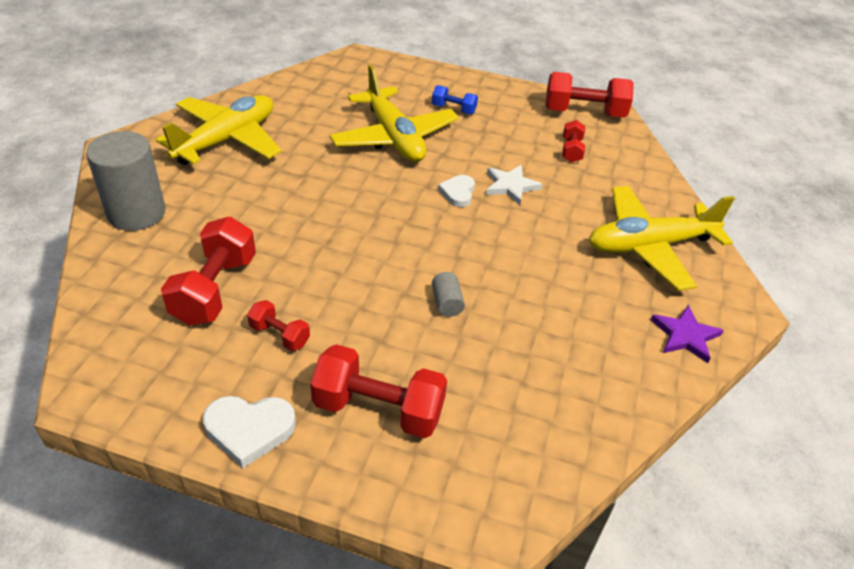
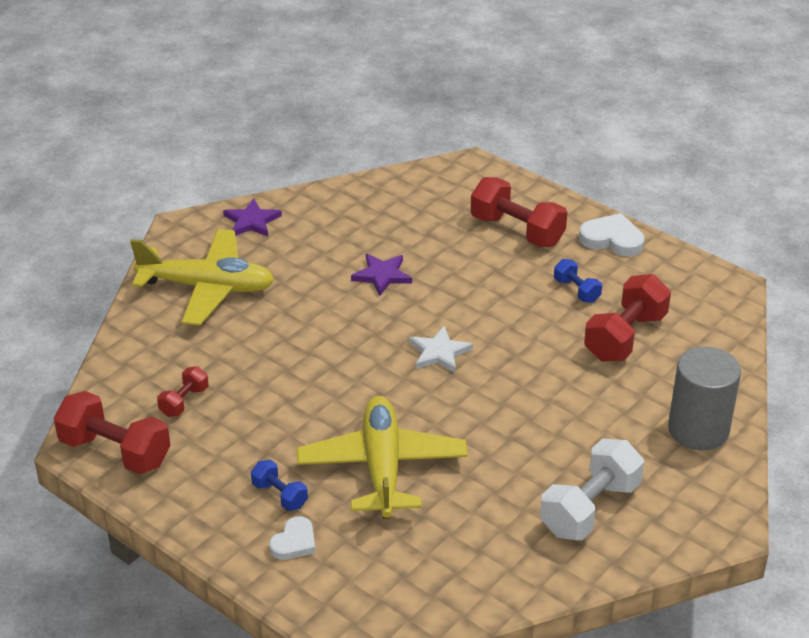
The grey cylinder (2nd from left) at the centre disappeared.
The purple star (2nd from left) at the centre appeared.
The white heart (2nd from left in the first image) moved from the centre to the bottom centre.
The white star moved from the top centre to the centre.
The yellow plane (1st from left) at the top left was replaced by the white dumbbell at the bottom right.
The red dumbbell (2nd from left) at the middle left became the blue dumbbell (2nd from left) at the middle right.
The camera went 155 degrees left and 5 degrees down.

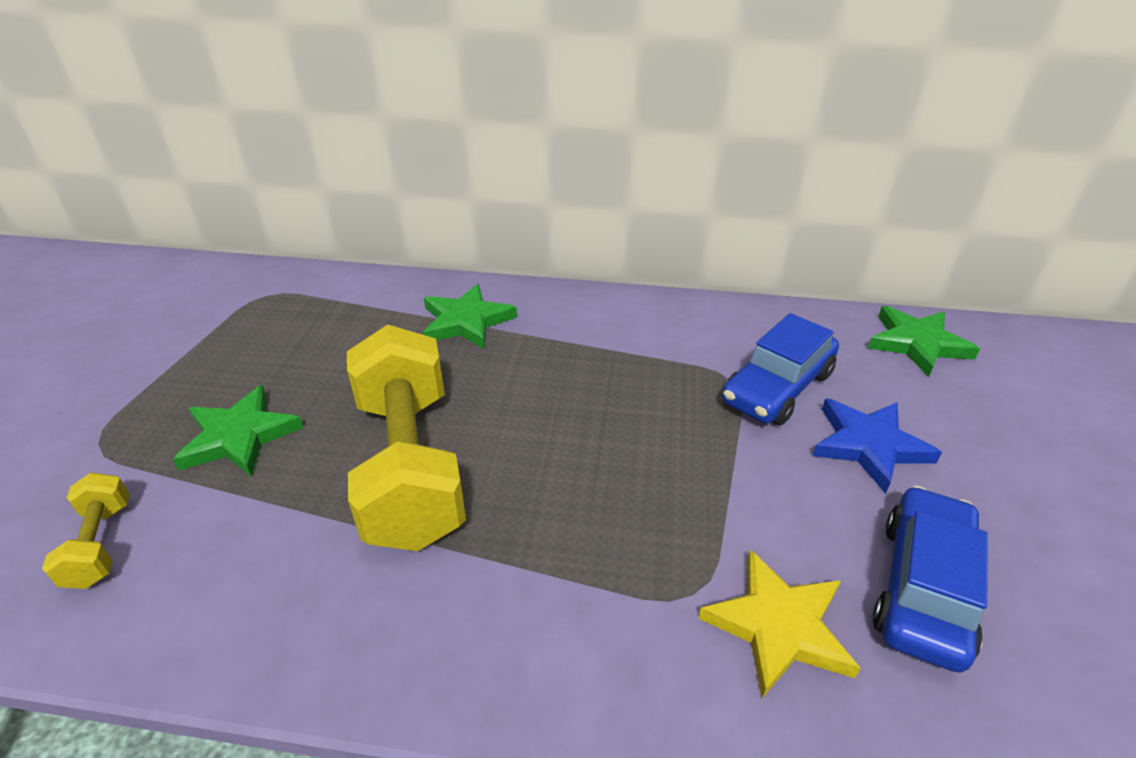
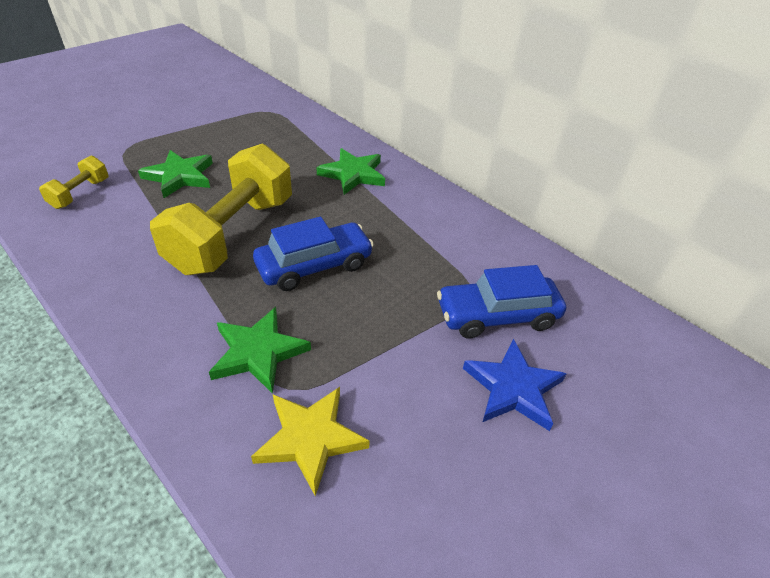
The green star (3rd from left in the first image) moved from the middle right to the centre.
The blue car (2nd from left in the first image) moved from the bottom right to the centre.
The camera went 35 degrees right and 5 degrees up.

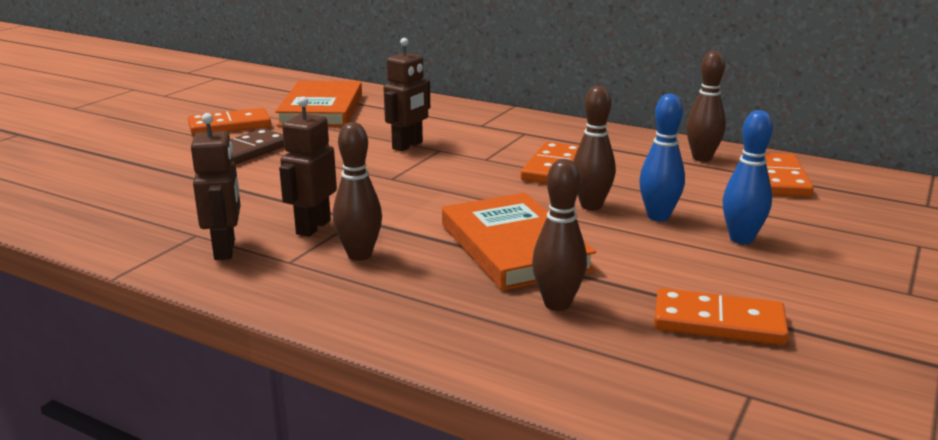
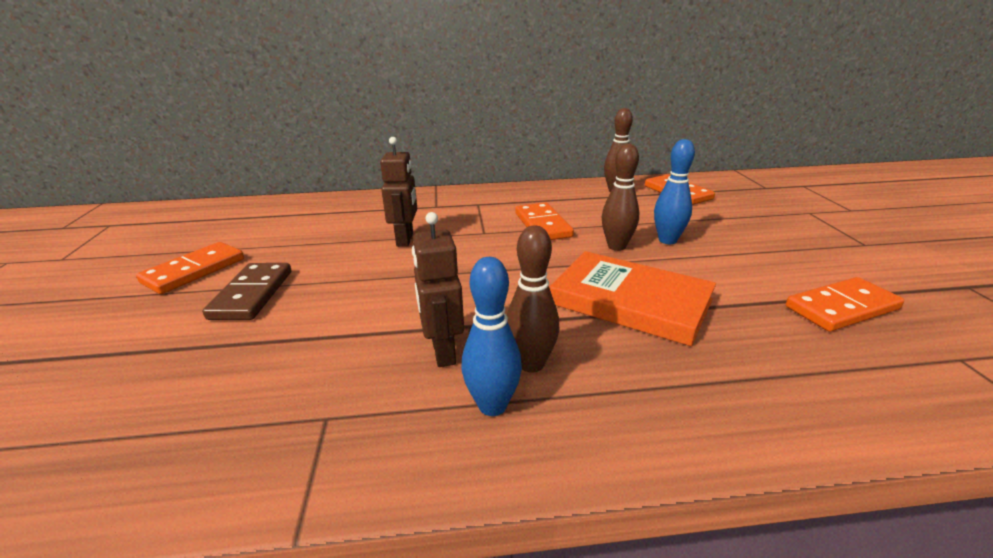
The brown robot (1st from left) at the middle left disappeared.
The orange book (1st from left) at the top centre disappeared.
The brown bowling pin (2nd from left) at the centre disappeared.
The blue bowling pin (2nd from left in the first image) moved from the middle right to the centre.
The camera went 35 degrees left and 5 degrees up.

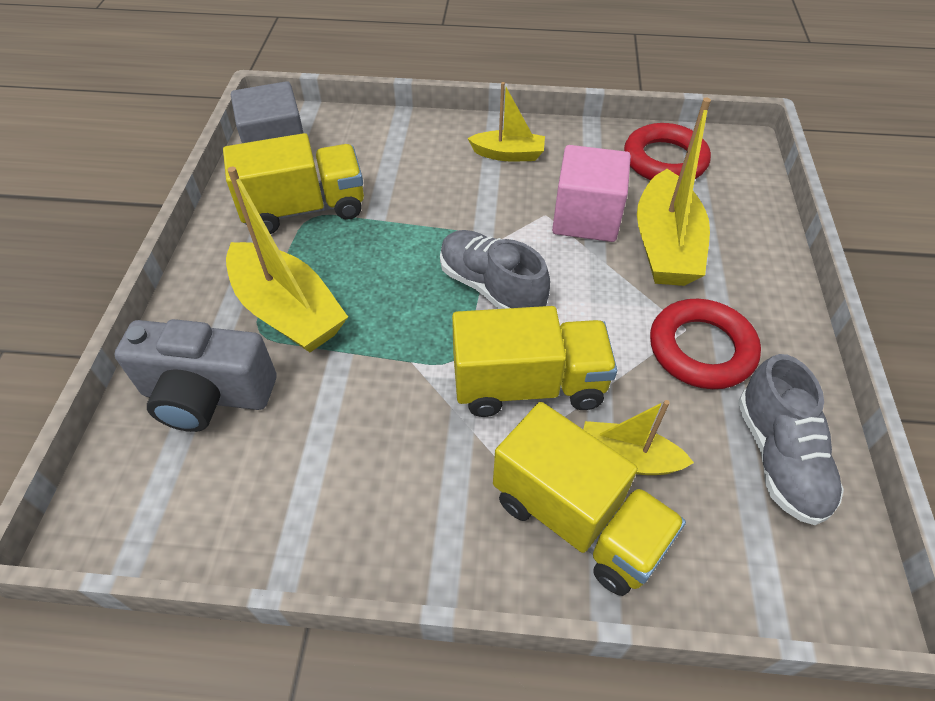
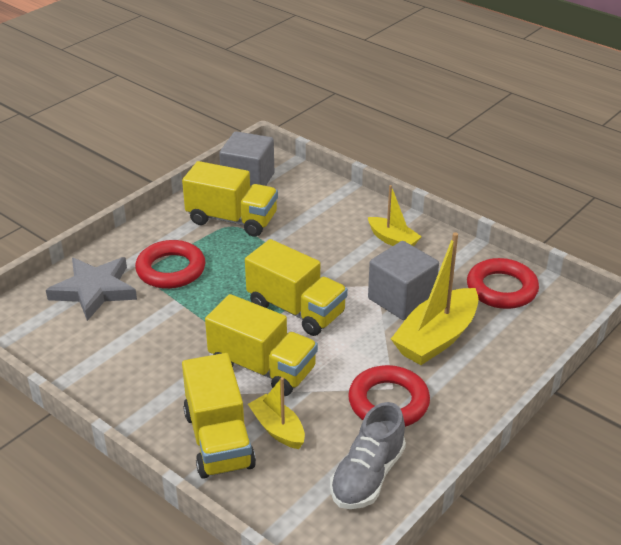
The grey camera at the middle left was replaced by the grey star at the middle left.
The yellow boat (1st from left) at the middle left was replaced by the red ring (1st from left) at the middle left.
The grey shoe (1st from left) at the centre was replaced by the yellow truck (4th from left) at the centre.
The pink cube at the top centre became the grey cube (2nd from left) at the centre.
The camera went 35 degrees right and 15 degrees down.

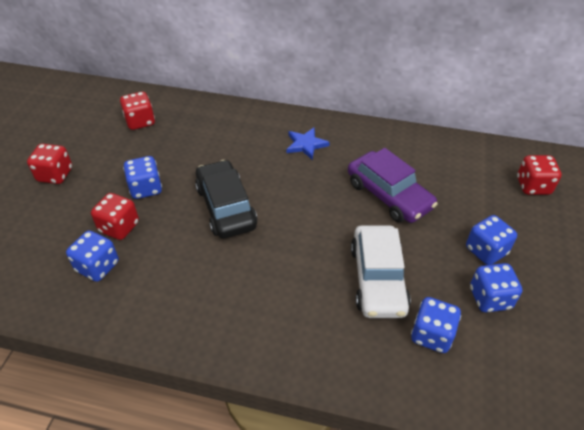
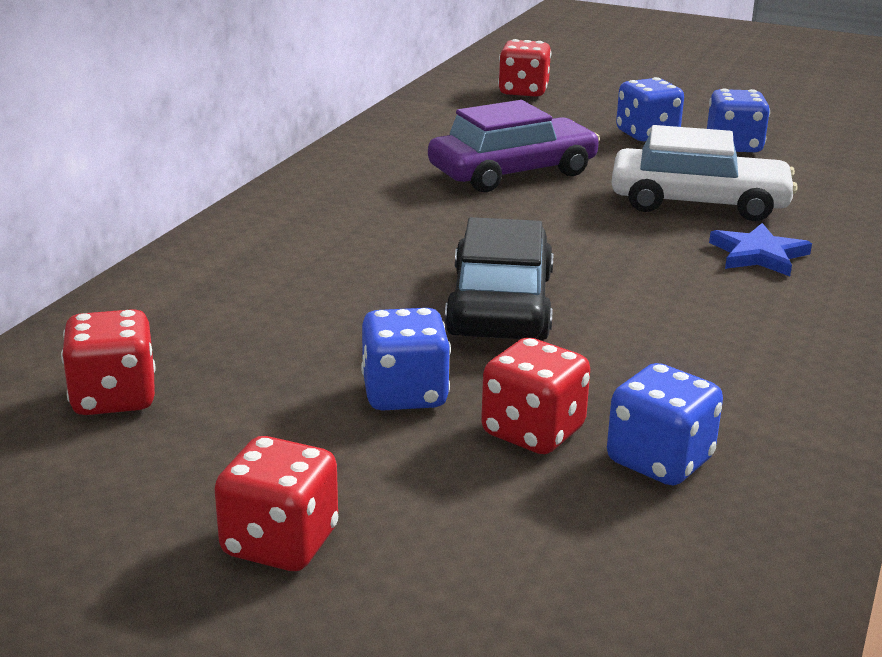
The blue dice (3rd from left) at the bottom right disappeared.
The blue star moved from the centre to the middle right.
The black car at the centre turned 105 degrees clockwise.
The camera went 80 degrees left and 20 degrees down.

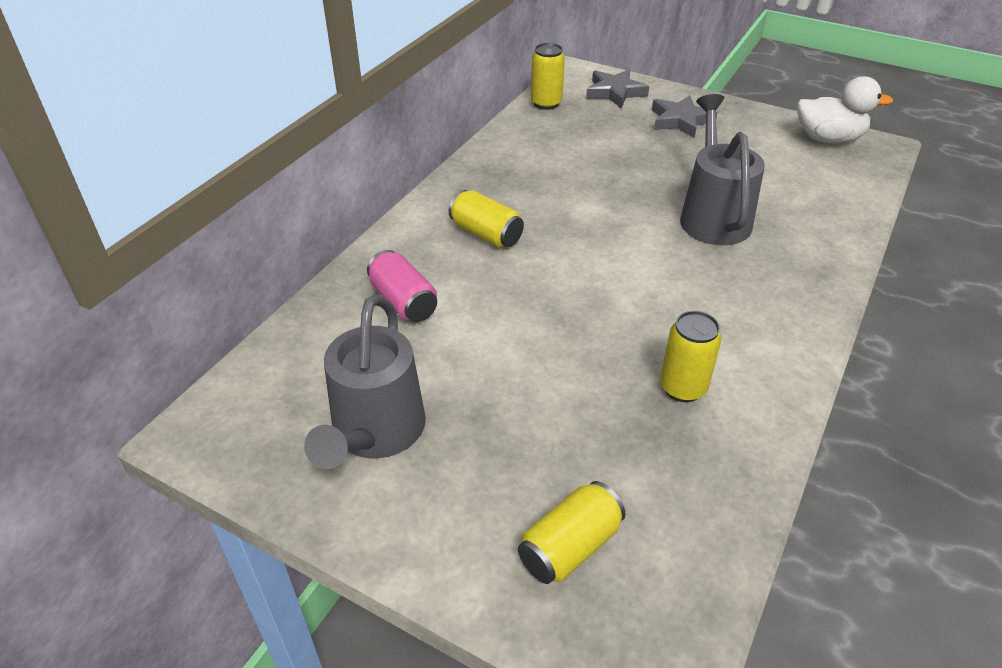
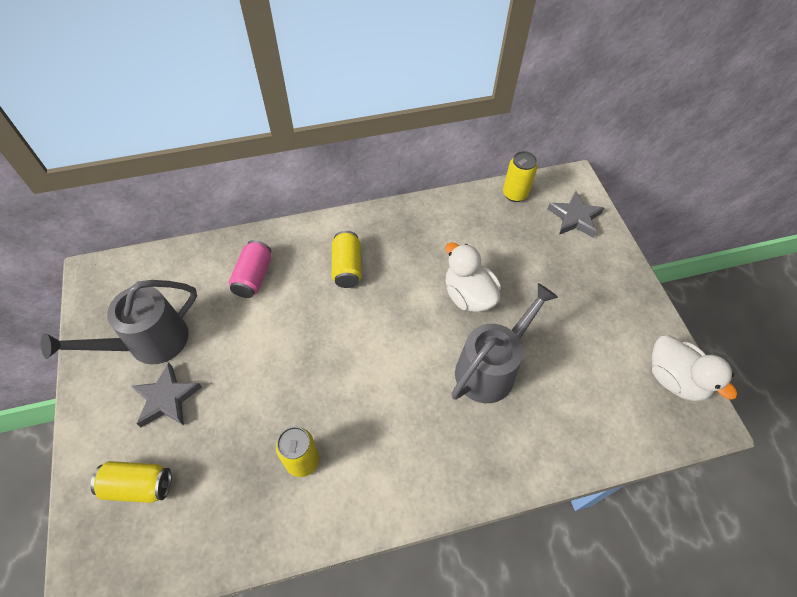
The white duck (1st from left) at the centre appeared.
The grey star (2nd from left in the first image) moved from the top right to the middle left.
The camera went 45 degrees right and 15 degrees up.

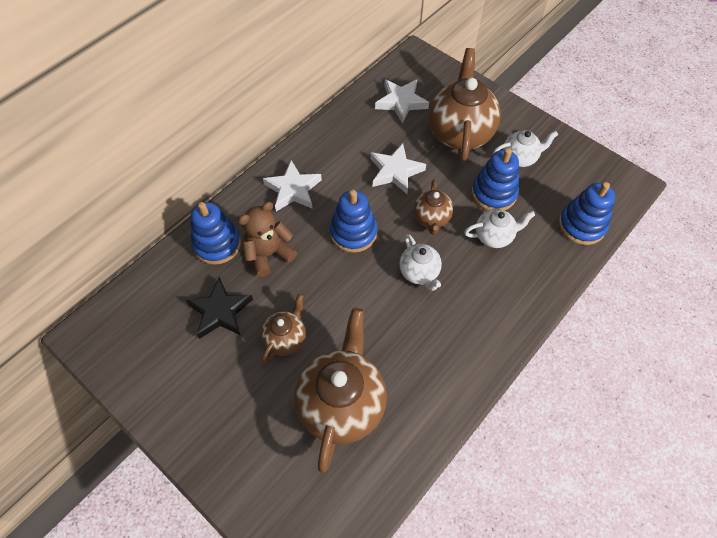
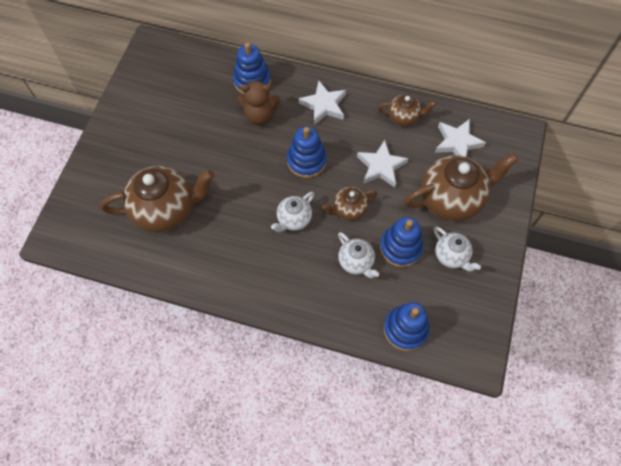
The black star at the middle left disappeared.
The brown teapot (1st from left in the first image) moved from the centre to the top centre.
The brown teddy bear at the centre turned 150 degrees clockwise.
The camera went 65 degrees right and 5 degrees up.

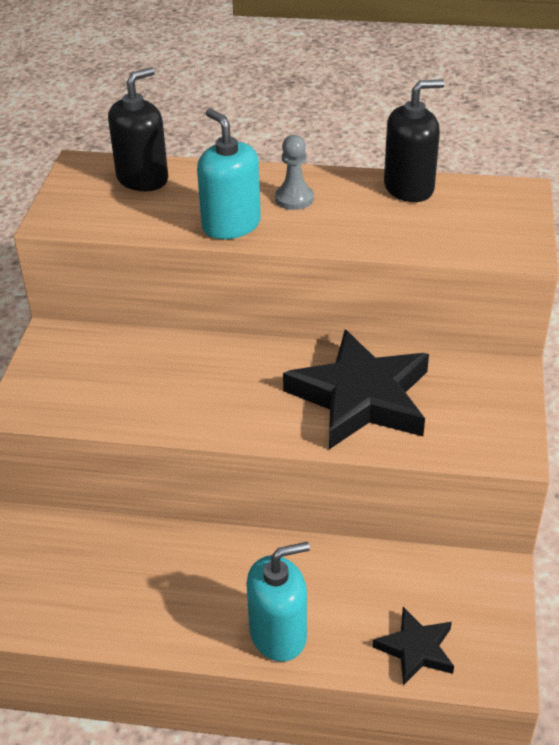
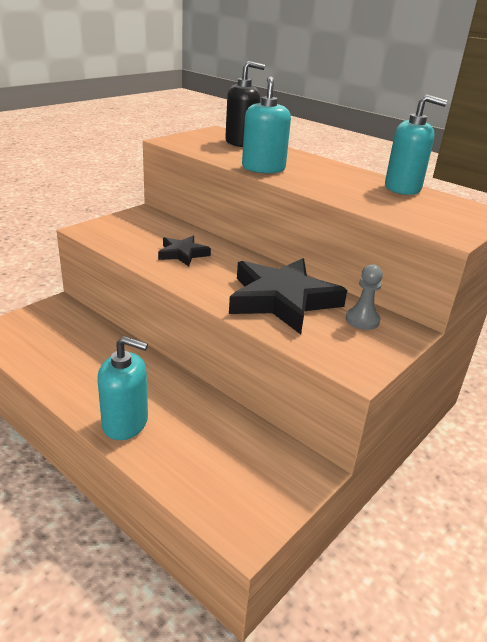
The grey pawn moved from the top centre to the middle right.
The black star (2nd from left in the first image) moved from the bottom right to the centre.
The black soap dispenser (2nd from left) at the top right became the turquoise soap dispenser (3rd from left) at the top right.
The camera went 30 degrees right and 10 degrees down.

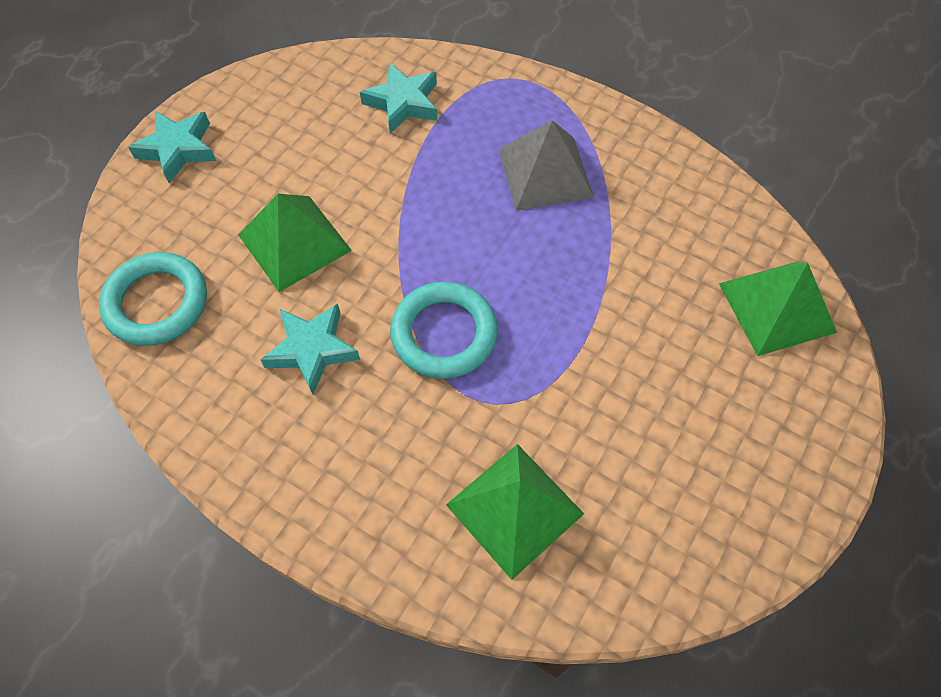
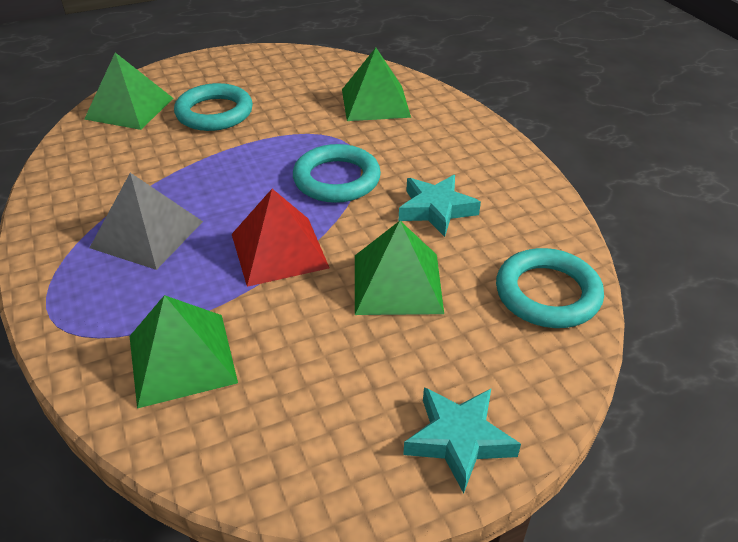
The turquoise ring (1st from left) at the top left appeared.
The red pyramid at the centre appeared.
The turquoise star (3rd from left) at the top centre was replaced by the green pyramid (2nd from left) at the middle left.
The camera went 145 degrees left and 20 degrees down.

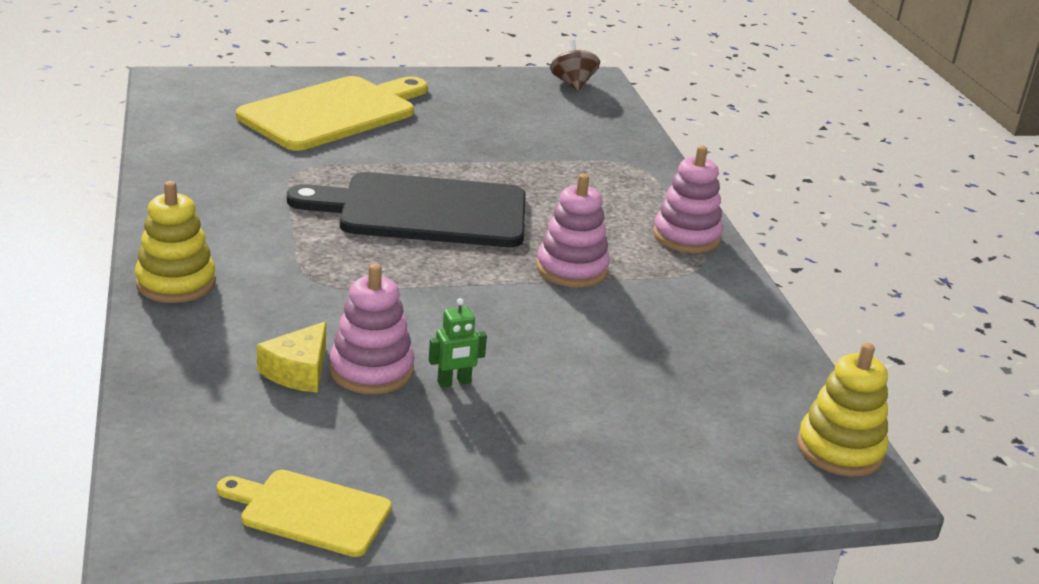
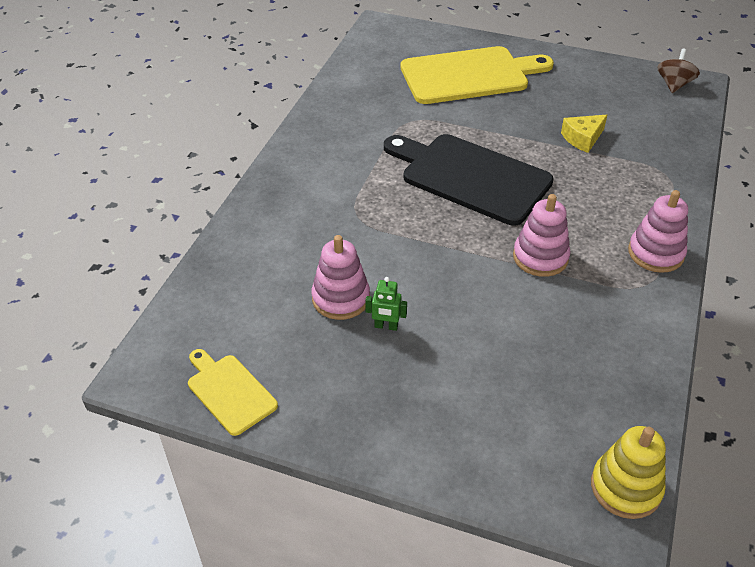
The yellow stacking toy (1st from left) at the middle left disappeared.
The yellow cheese moved from the middle left to the top right.
The camera went 35 degrees right and 15 degrees up.

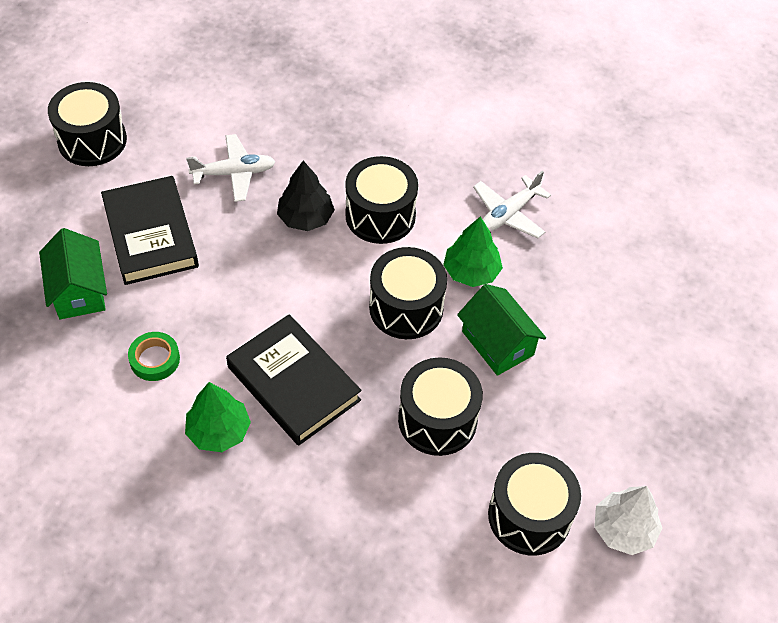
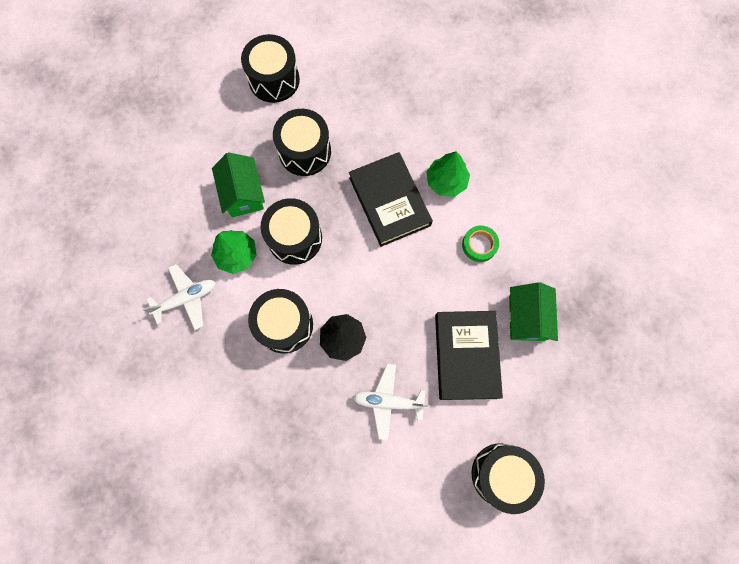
The white tree at the bottom right disappeared.
The camera went 160 degrees left and 20 degrees up.

